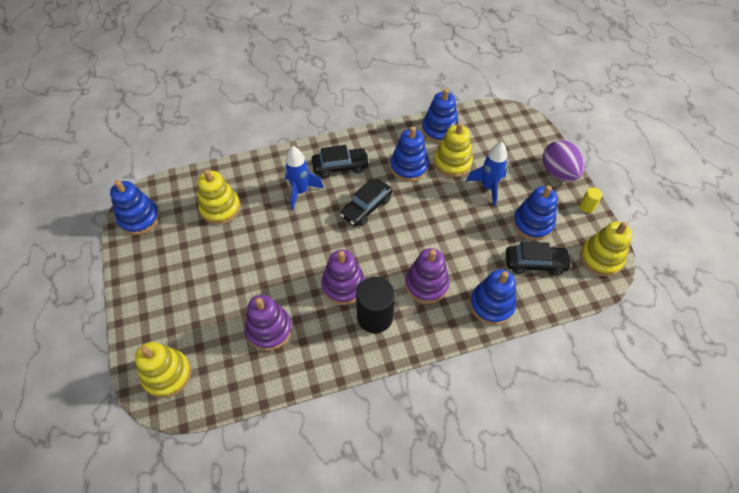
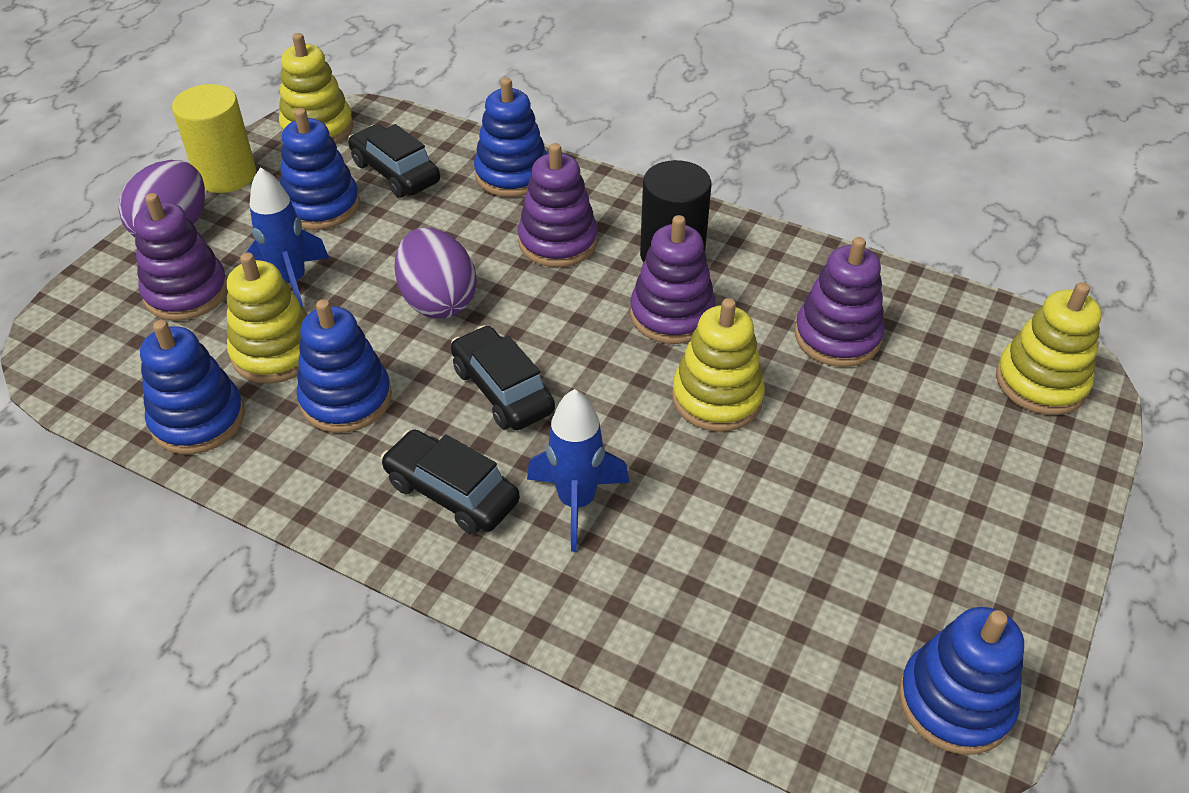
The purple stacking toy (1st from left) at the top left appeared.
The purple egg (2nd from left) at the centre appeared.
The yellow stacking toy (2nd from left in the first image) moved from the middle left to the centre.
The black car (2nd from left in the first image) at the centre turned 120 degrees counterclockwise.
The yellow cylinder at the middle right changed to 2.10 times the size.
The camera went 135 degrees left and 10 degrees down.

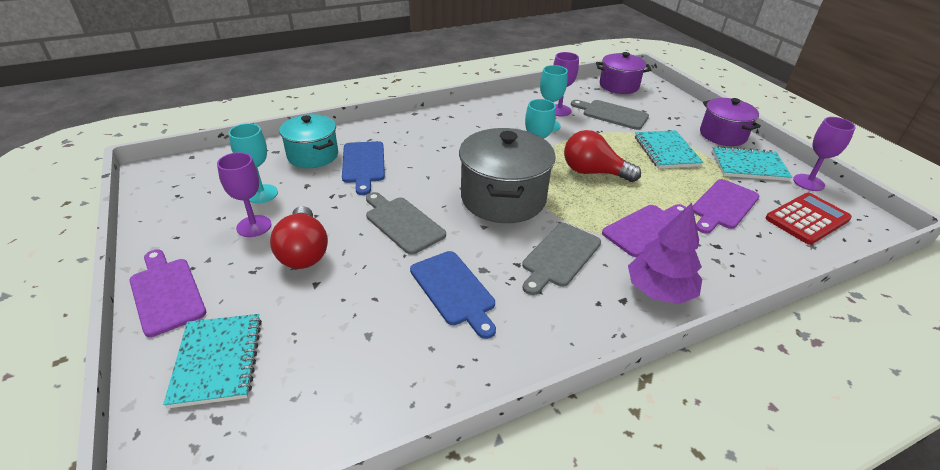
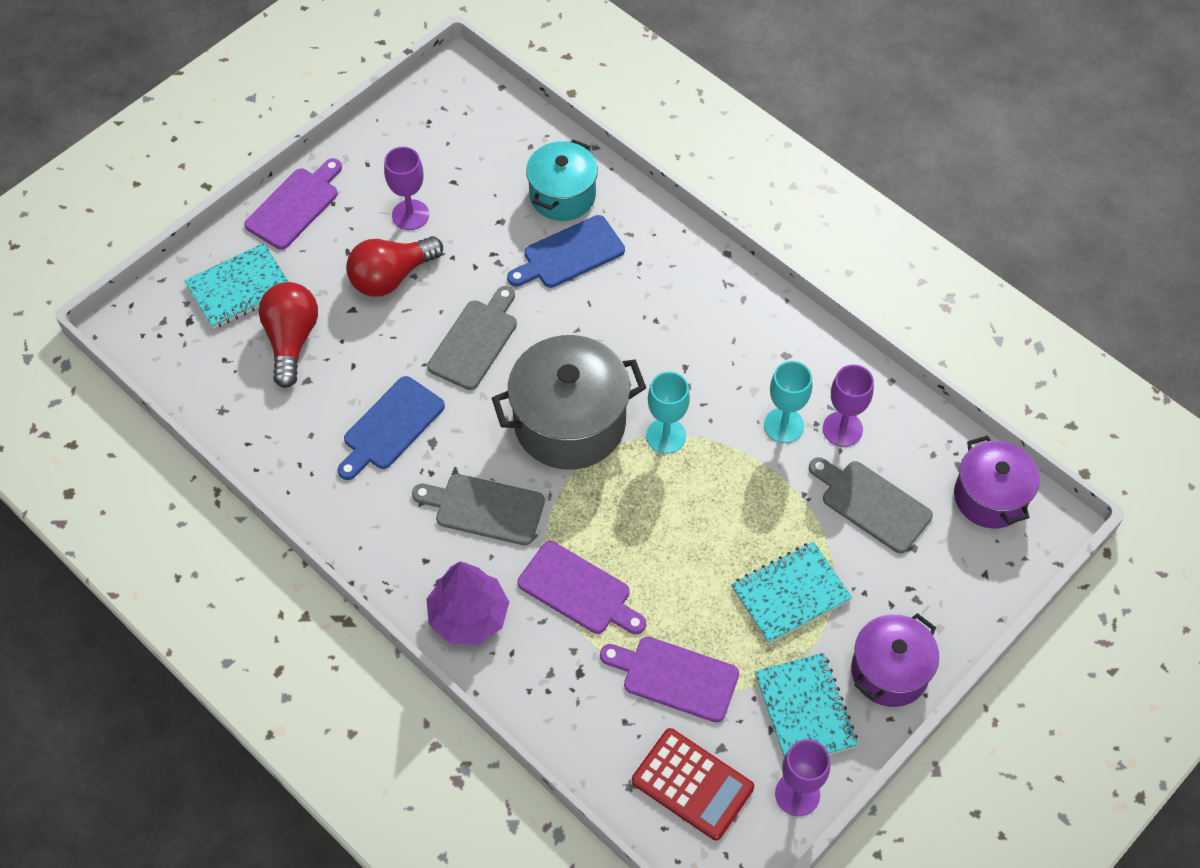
The turquoise goblet (1st from left) at the middle left disappeared.
The red light bulb (2nd from left in the first image) moved from the top centre to the middle left.
The grey cutting board (3rd from left) at the top centre turned 60 degrees counterclockwise.
The camera went 70 degrees right and 20 degrees up.

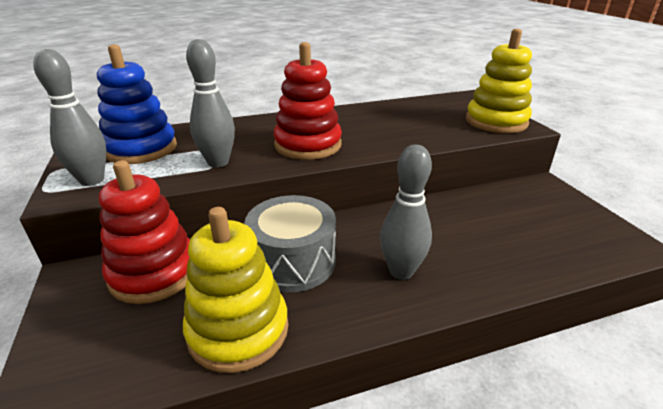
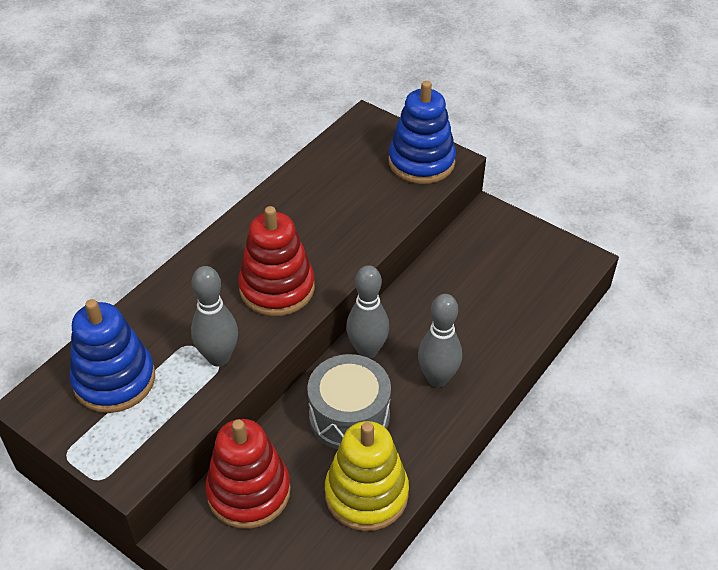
The grey bowling pin (1st from left in the first image) moved from the top left to the centre.
The yellow stacking toy (2nd from left) at the top right became the blue stacking toy (2nd from left) at the top centre.
The camera went 35 degrees left and 15 degrees up.

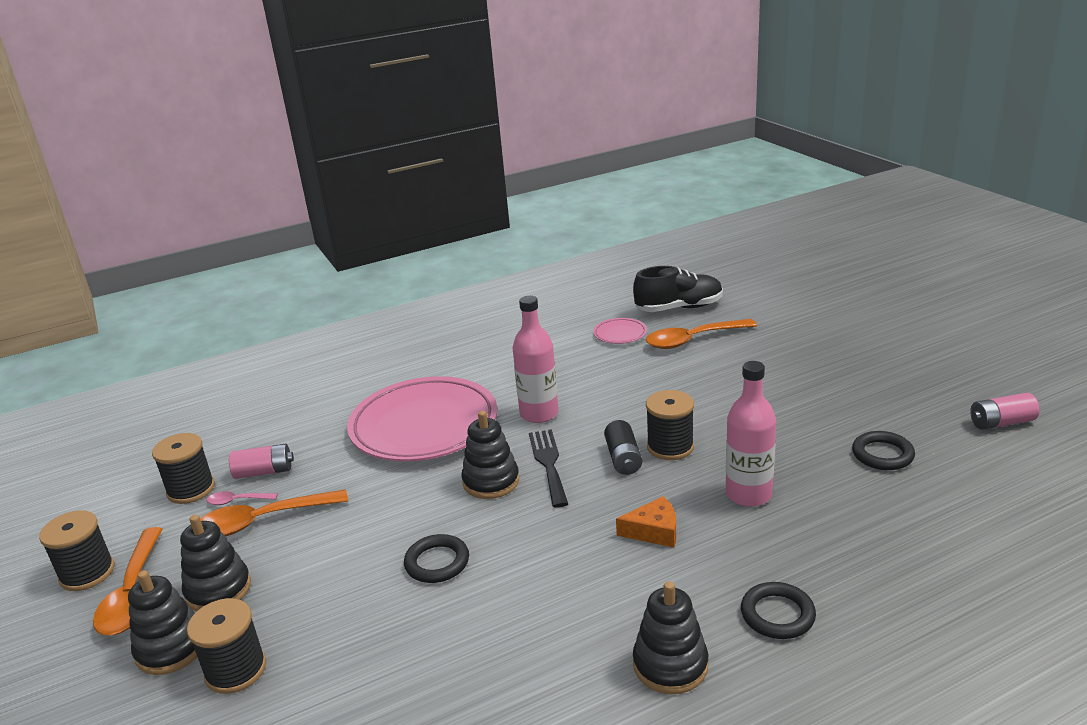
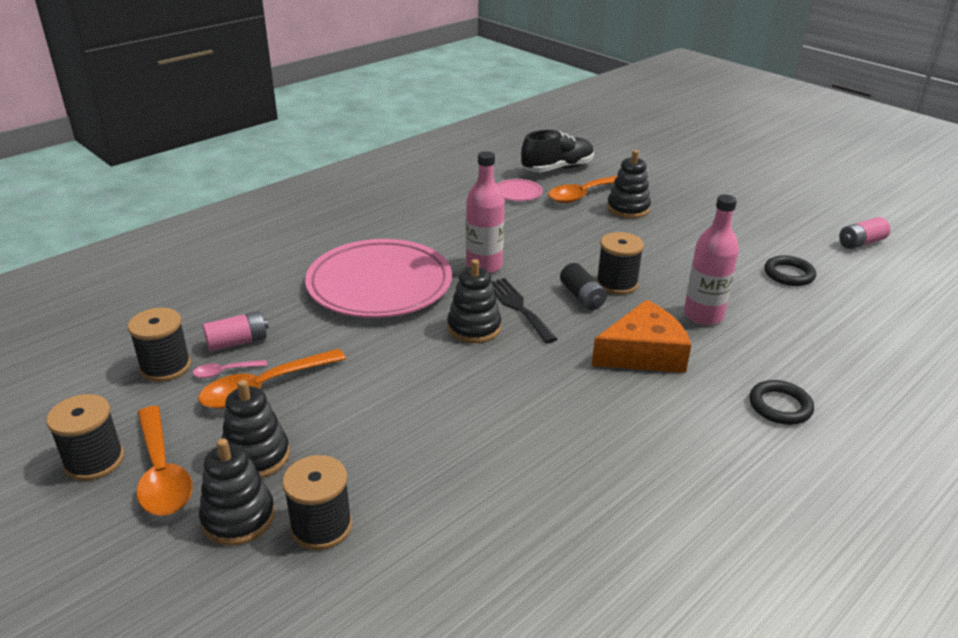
The black ring (1st from left) at the bottom centre disappeared.
The black stacking toy (4th from left) moved from the bottom centre to the top centre.
The orange cheese at the bottom centre changed to 1.73 times the size.
The camera went 20 degrees left and 5 degrees up.

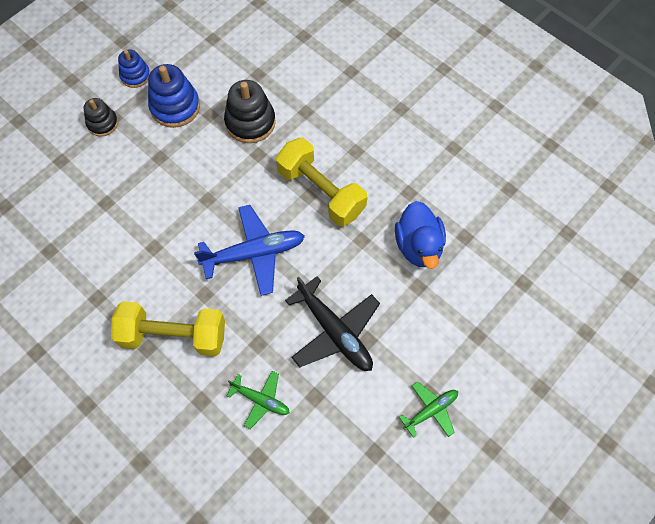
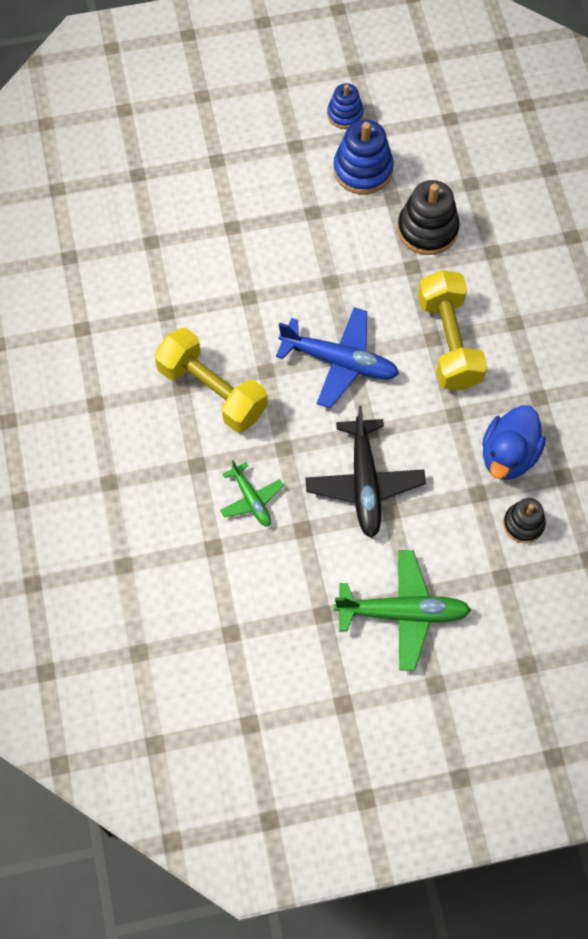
The black stacking toy (1st from left in the first image) moved from the top left to the middle right.
The green plane (2nd from left) at the bottom centre changed to 1.76 times the size.
The camera went 35 degrees right and 0 degrees up.

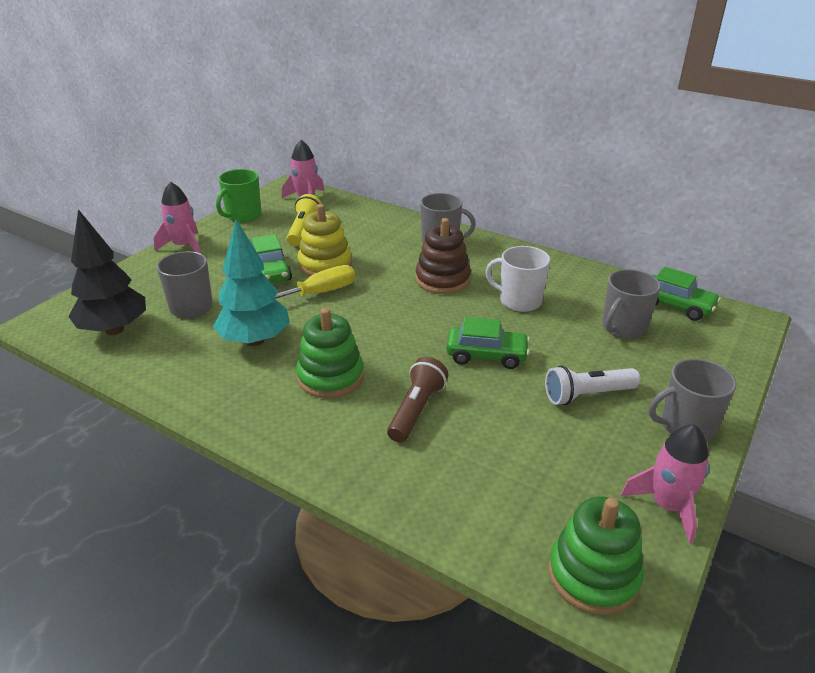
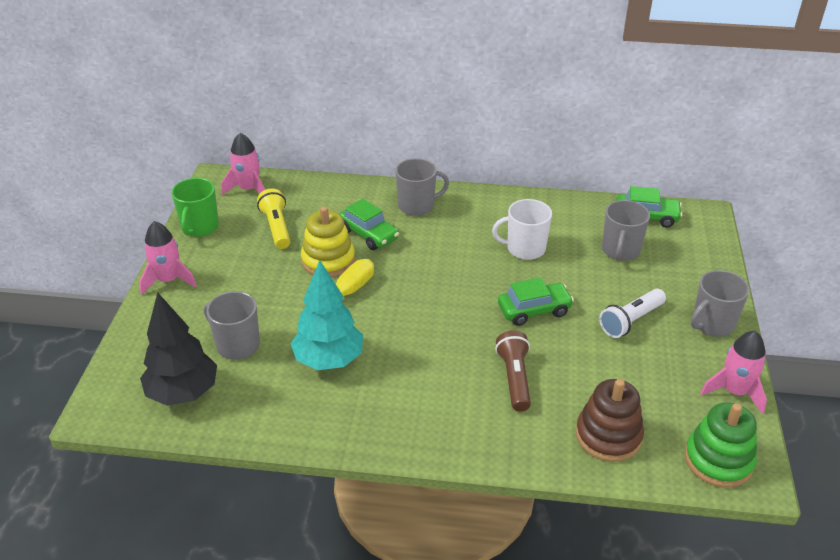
The green stacking toy (1st from left) at the centre disappeared.
The green car (1st from left) moved from the middle left to the centre.
The brown stacking toy moved from the centre to the bottom right.
The camera went 25 degrees left and 5 degrees up.

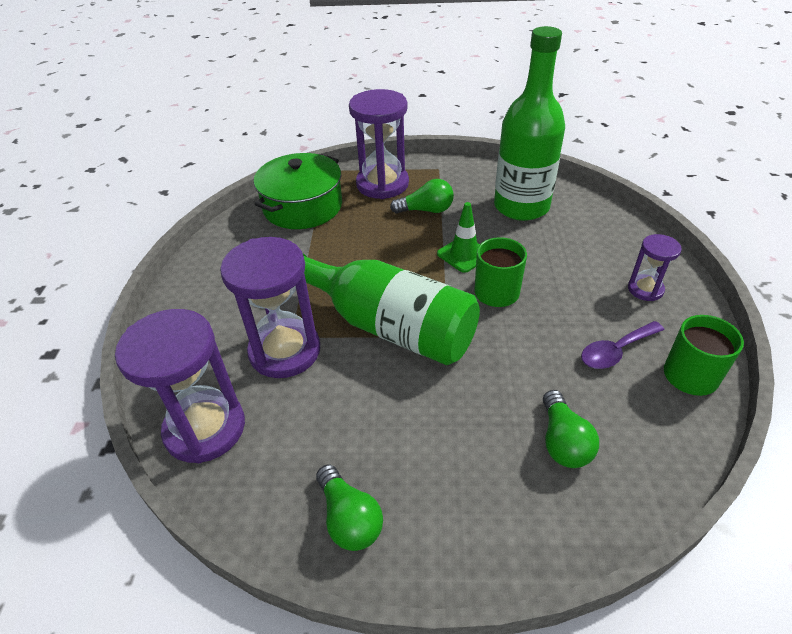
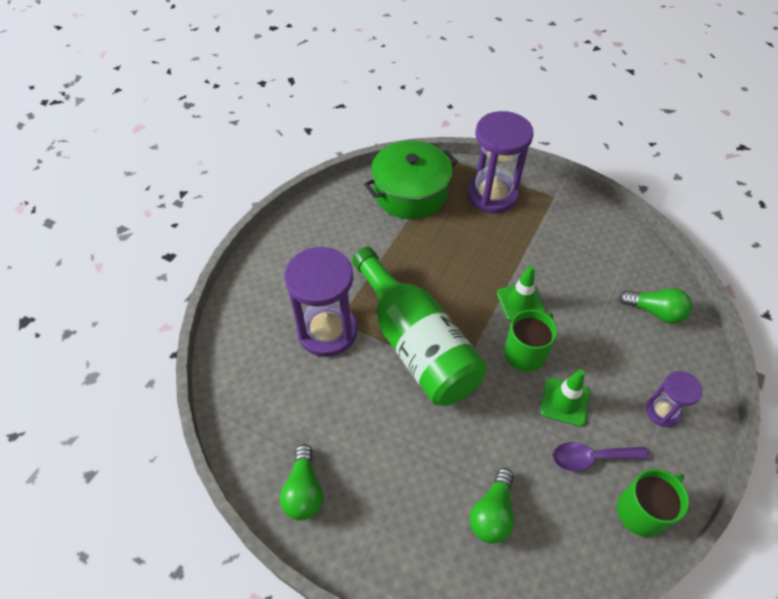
The purple hourglass (1st from left) at the middle left disappeared.
The green bottle (2nd from left) at the top right disappeared.
The green traffic cone (2nd from left) at the middle right appeared.
The green light bulb (2nd from left in the first image) moved from the top centre to the middle right.
The camera went 25 degrees right and 10 degrees up.

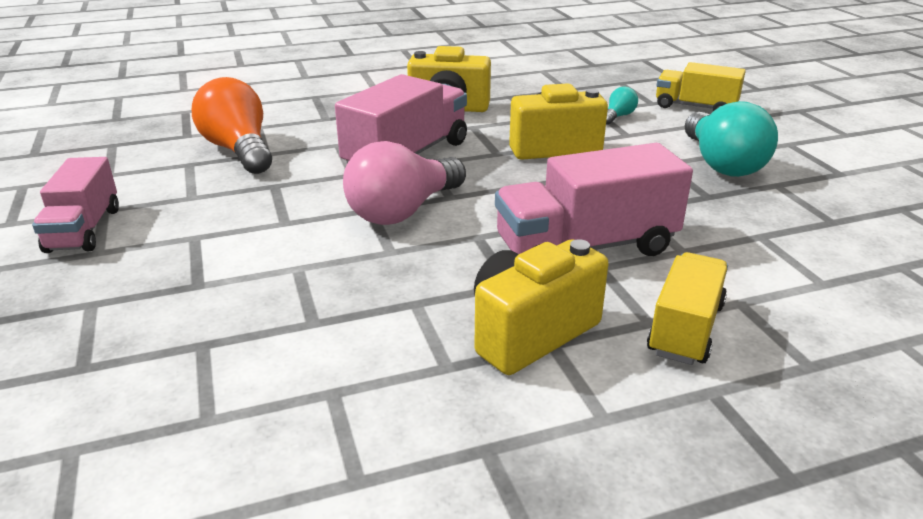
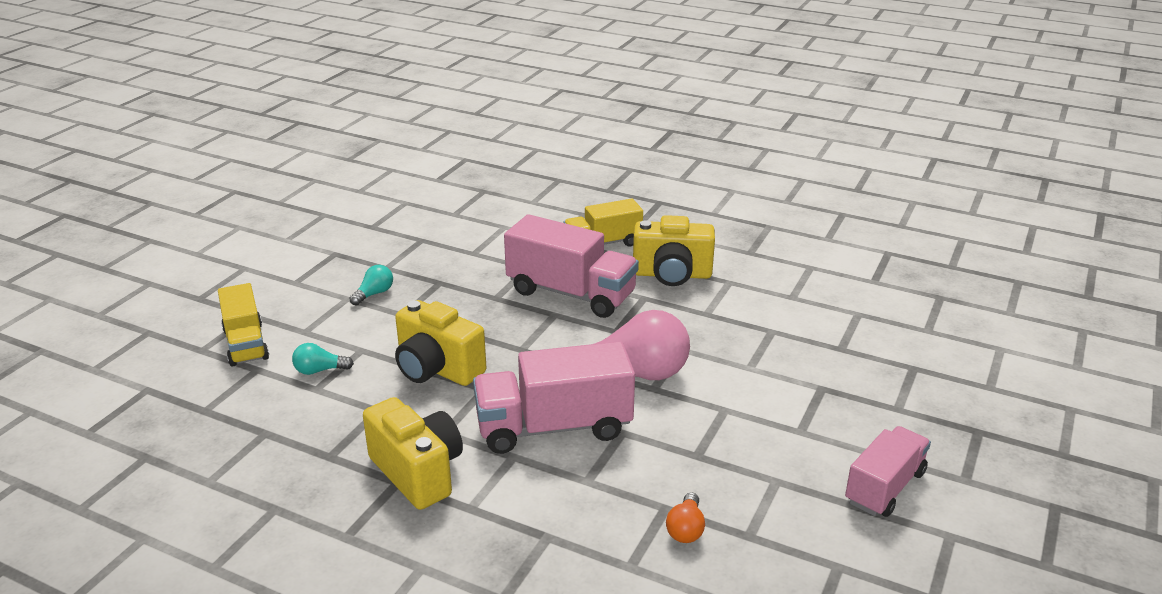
The orange light bulb at the top left changed to 0.46 times the size.
The turquoise light bulb (2nd from left) at the top right changed to 0.46 times the size.
The camera went 135 degrees left and 0 degrees up.

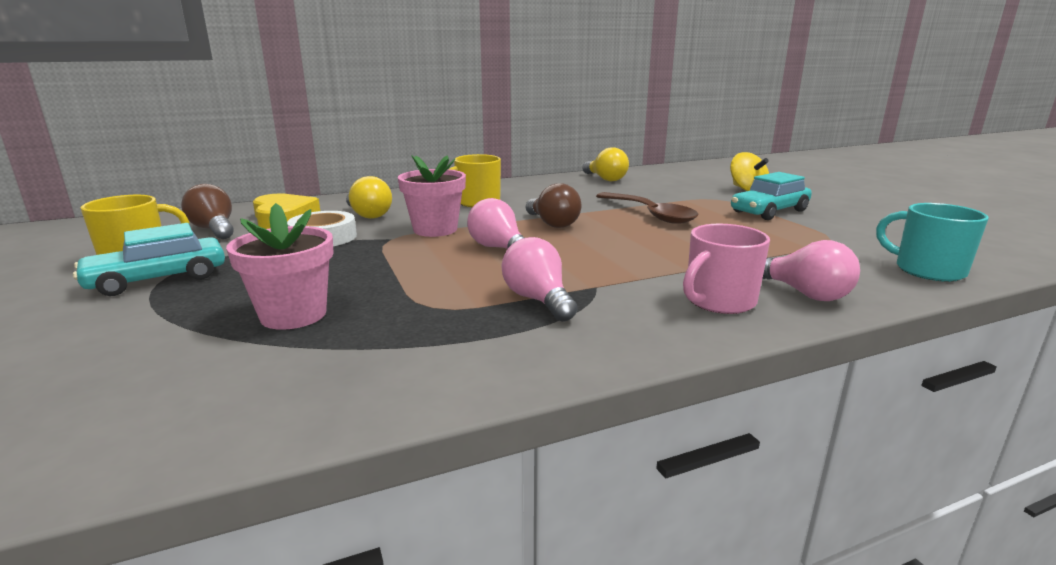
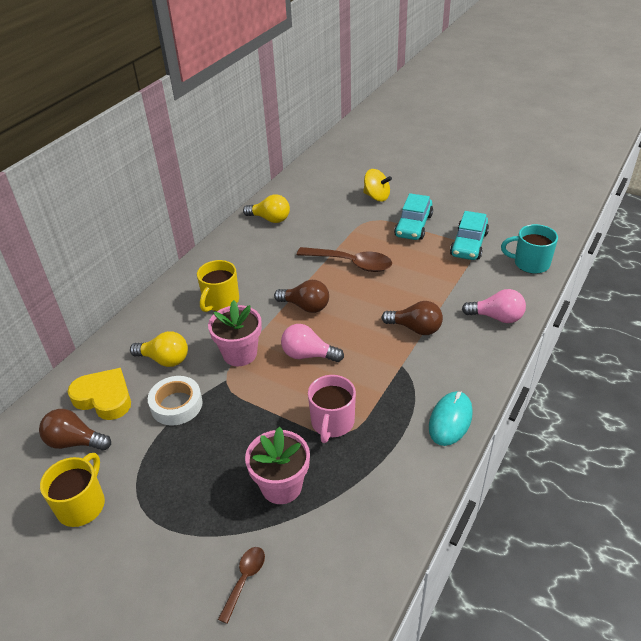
The pink light bulb (2nd from left) at the centre disappeared.
The brown spoon (1st from left) at the bottom centre appeared.
The brown light bulb (3rd from left) at the centre appeared.
The turquoise mouse at the middle right appeared.
The turquoise car (1st from left in the first image) moved from the middle left to the middle right.
The pink mug moved from the middle right to the centre.
The camera went 35 degrees left and 20 degrees up.

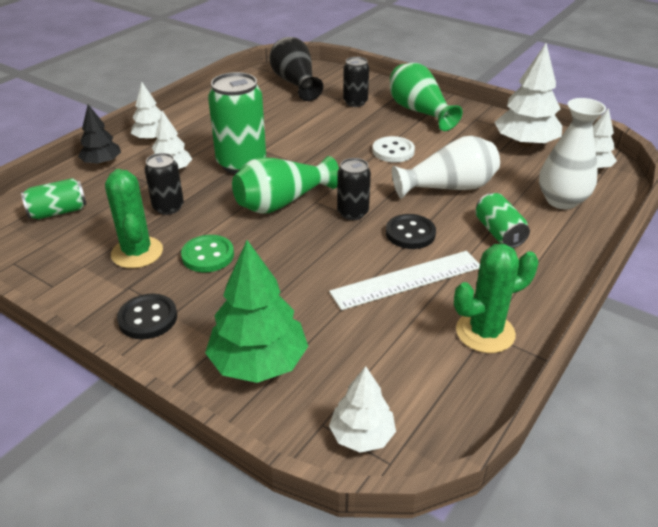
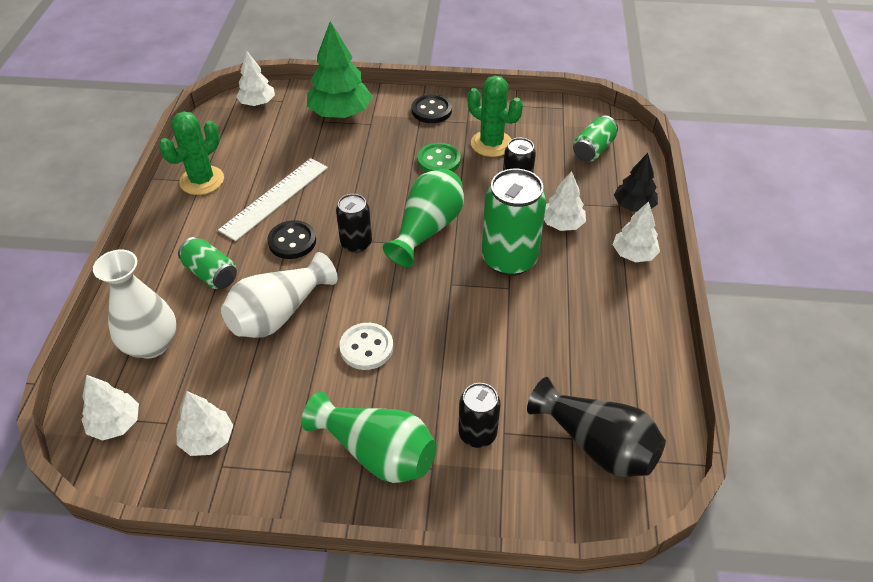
The white tree (4th from left in the first image) at the top right changed to 0.60 times the size.
The camera went 150 degrees right and 10 degrees up.

